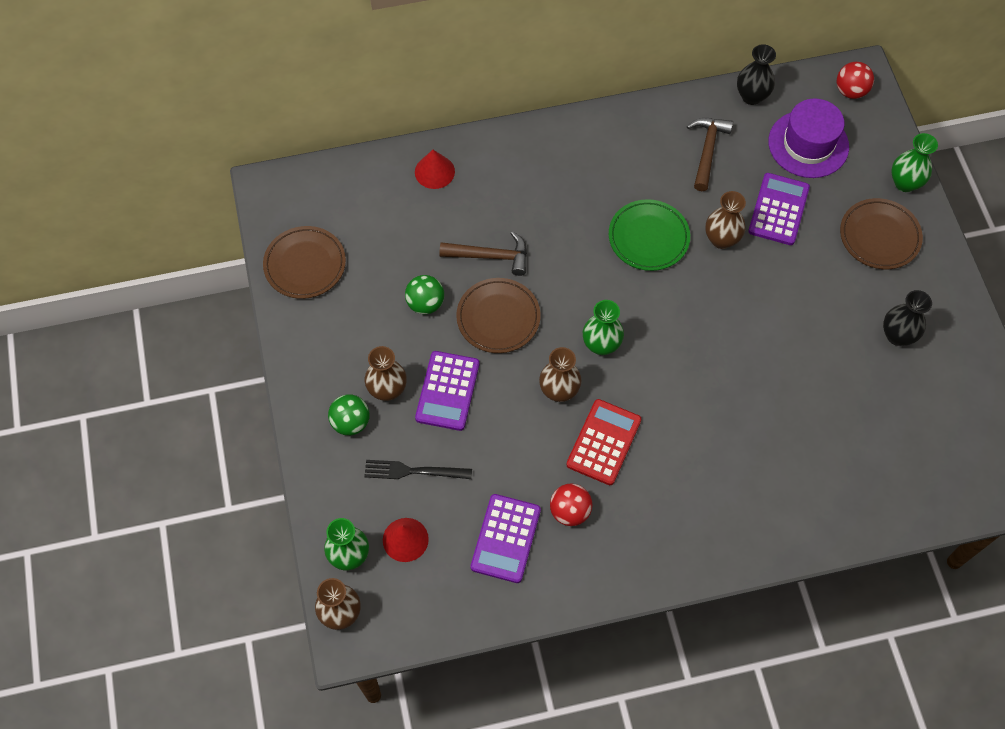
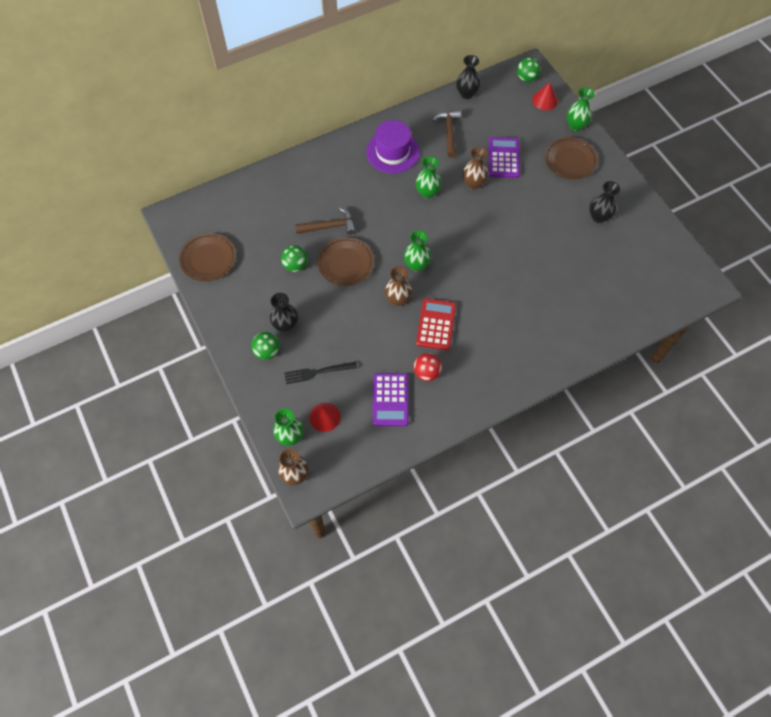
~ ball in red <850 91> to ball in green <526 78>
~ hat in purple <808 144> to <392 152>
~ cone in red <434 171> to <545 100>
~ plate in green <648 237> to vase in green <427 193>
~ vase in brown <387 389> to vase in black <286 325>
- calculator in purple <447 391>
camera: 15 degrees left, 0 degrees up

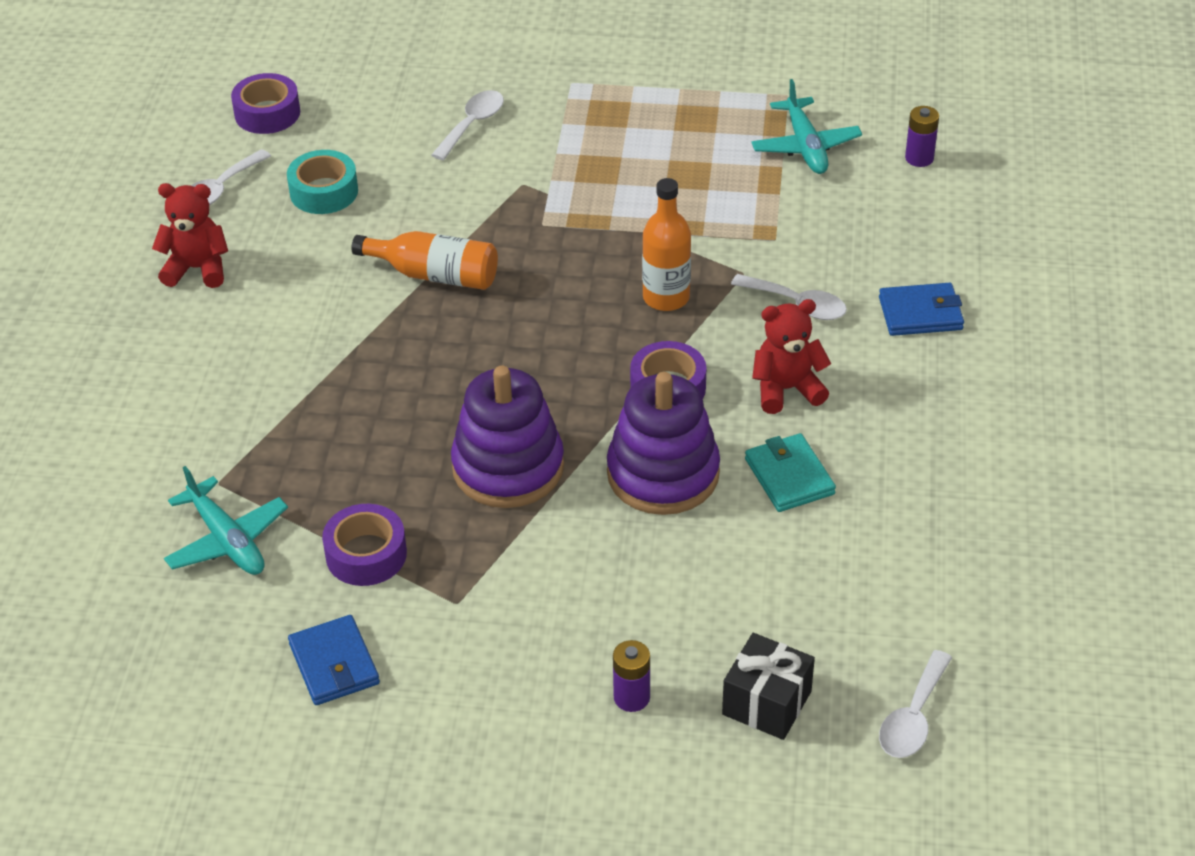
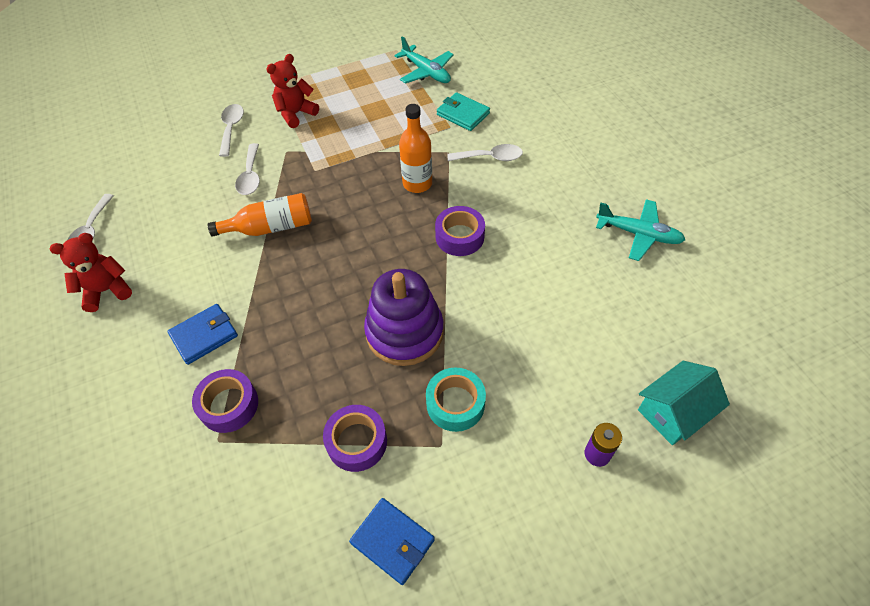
~ tape in purple <267 113> to <229 405>
- battery in purple <919 158>
~ tape in turquoise <324 191> to <455 404>
~ wallet in blue <920 313> to <204 335>
~ teddy bear in red <786 389> to <296 114>
- stacking toy in purple <663 474>
~ wallet in turquoise <789 476> to <463 114>
~ plane in turquoise <227 540> to <638 234>
~ gift in black <766 703> to house in turquoise <674 412>
~ spoon in white <913 717> to <250 176>
camera: 30 degrees left, 10 degrees up

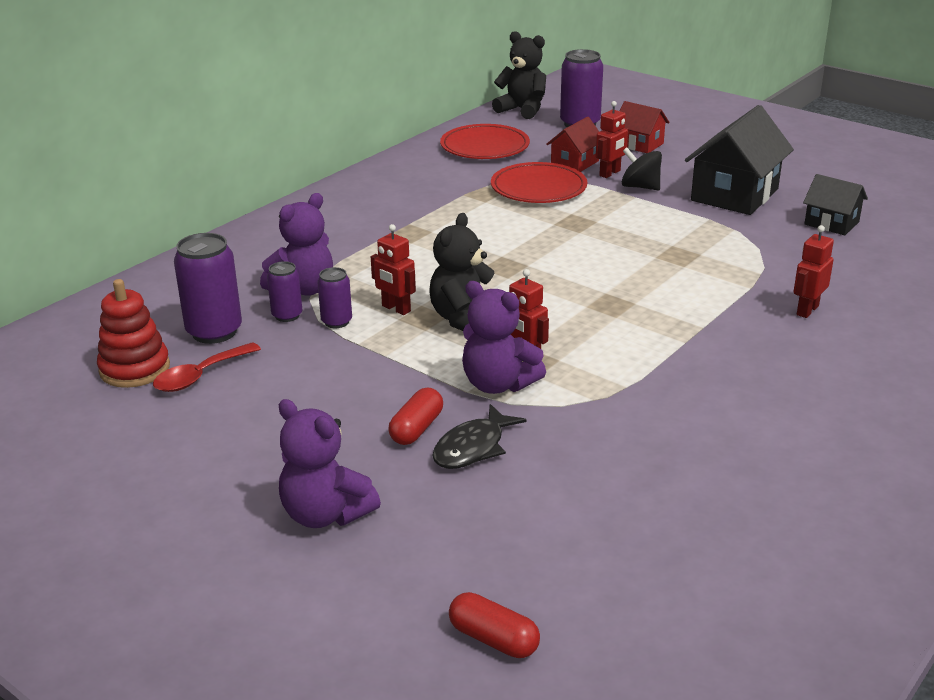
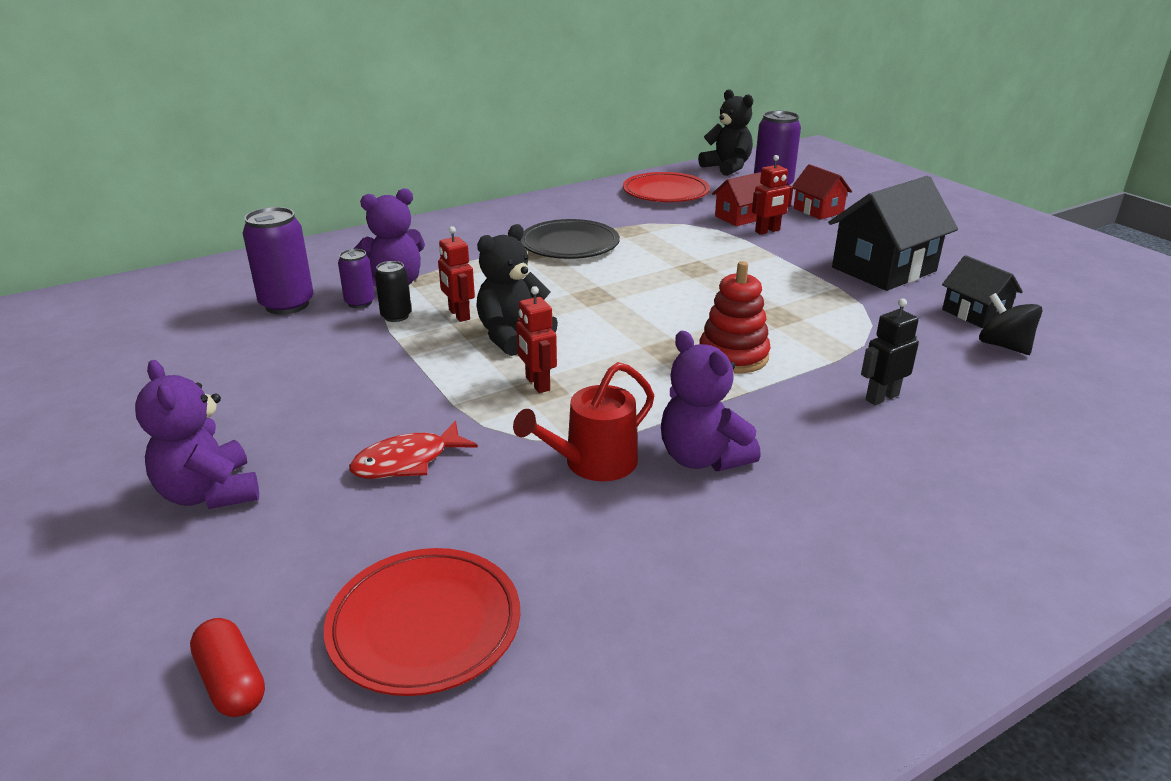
~ spinning top in black <640 187> to <1004 346>
~ plate in red <538 188> to <424 625>
~ robot in red <807 310> to robot in black <881 397>
~ can in purple <336 322> to can in black <396 316>
~ stacking toy in red <134 369> to <733 356>
~ teddy bear in purple <498 384> to <702 458>
- spoon in red <200 376>
- capsule in red <416 429>
~ fish in black <473 447> to fish in red <407 461>
+ plate in black <569 245>
+ watering can in red <593 463>
camera: 20 degrees right, 0 degrees up

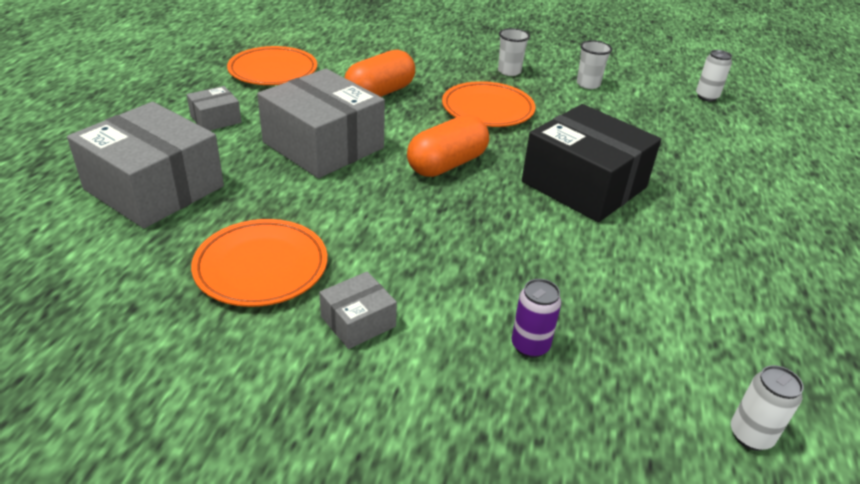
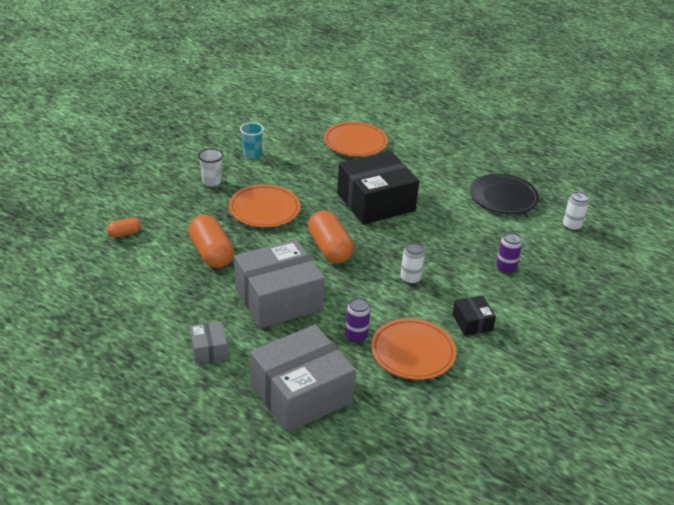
~ cup in white <588 84> to cup in turquoise <252 154>
~ plate in orange <273 71> to <355 142>
~ can in white <706 97> to <410 279>
~ box in grey <358 321> to box in black <472 322>
+ plate in black <503 197>
+ capsule in orange <124 233>
+ can in purple <356 336>
camera: 70 degrees left, 0 degrees up

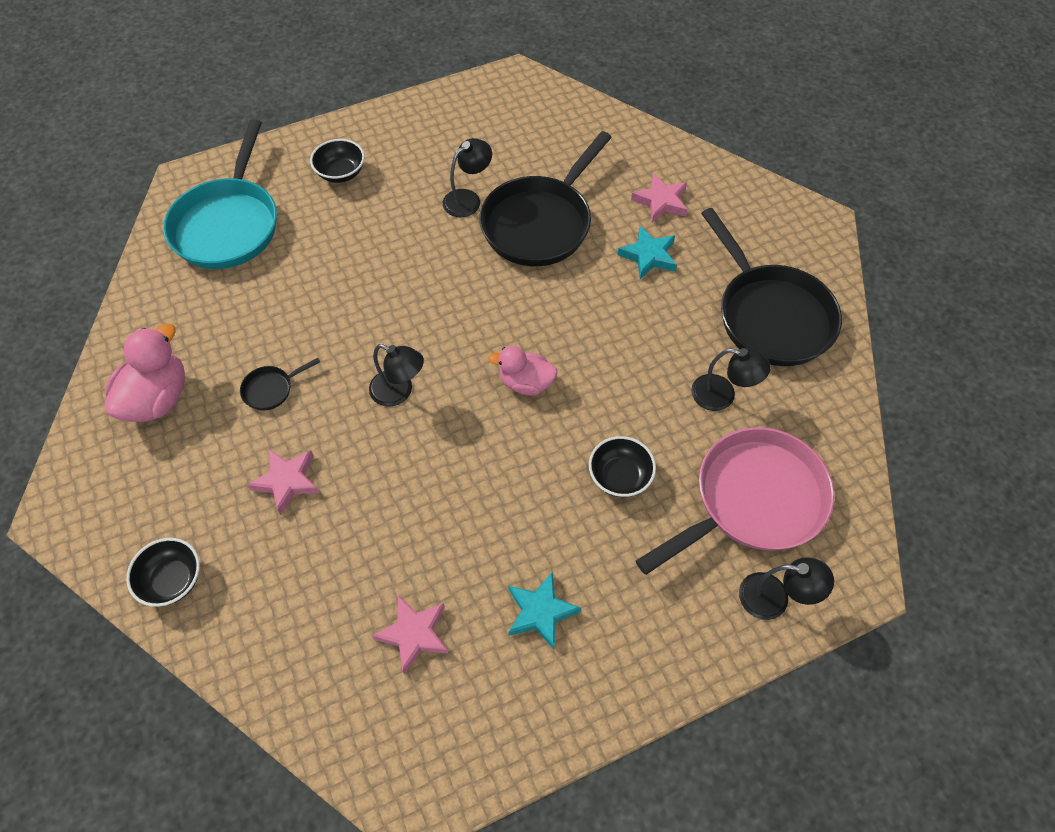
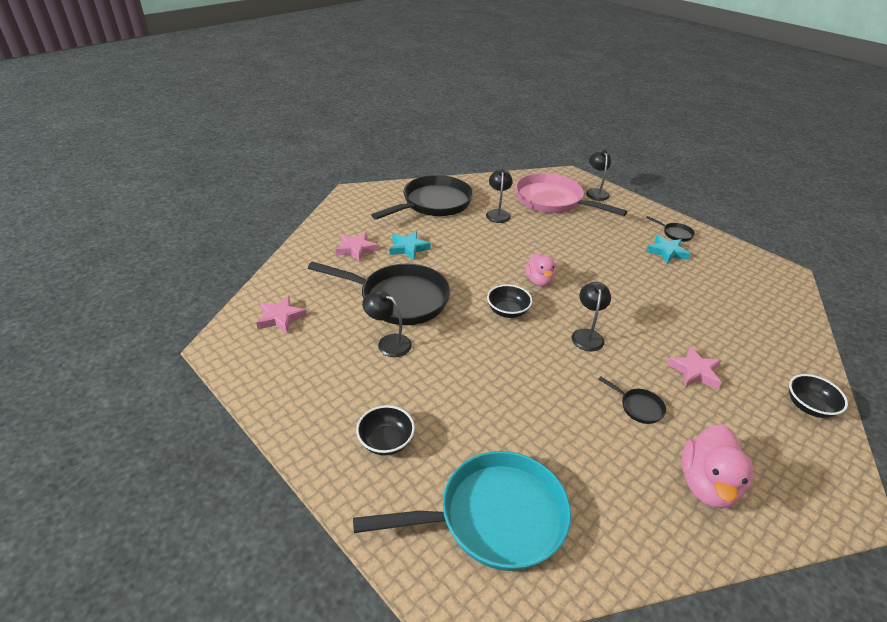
~ duck in pink <157 398> = <707 484> 75 degrees counterclockwise
~ bowl in black <619 476> to <507 311>
~ star in pink <414 634> to <280 317>
+ pan in black <675 234>
camera: 110 degrees left, 20 degrees down

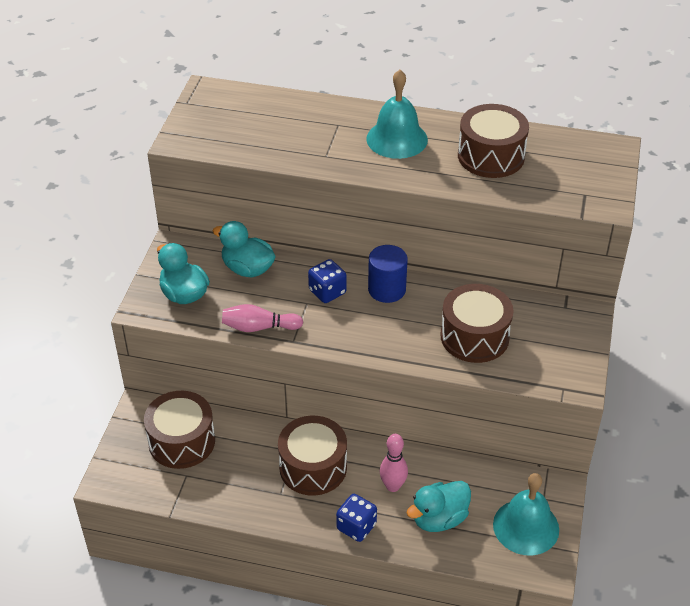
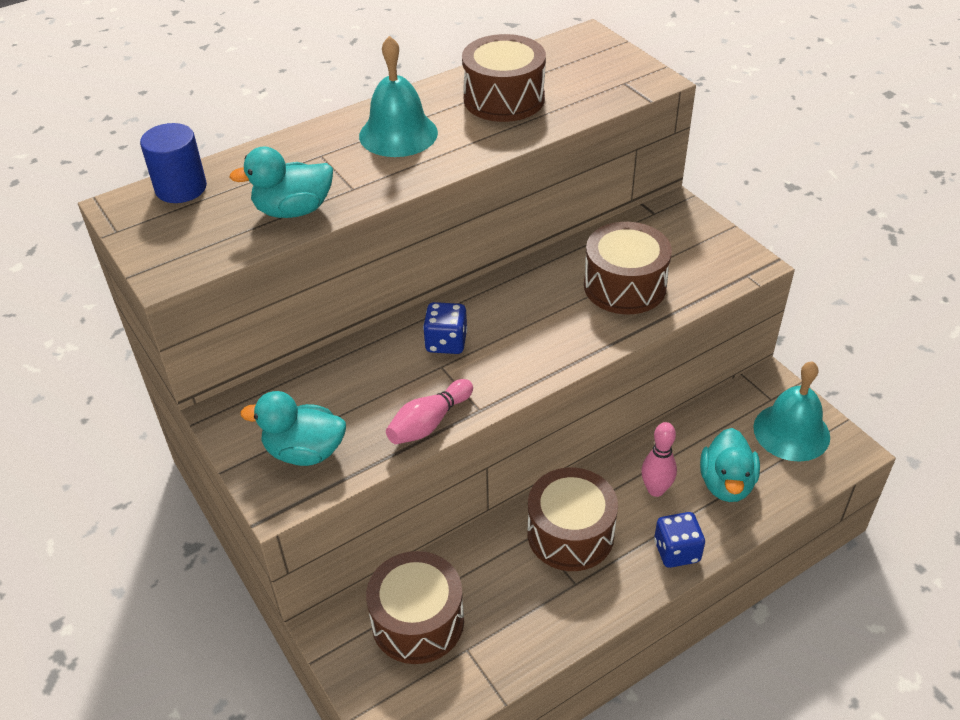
~ duck in turquoise <247 269> to <293 210>
~ cylinder in blue <387 289> to <181 188>
camera: 45 degrees left, 0 degrees up

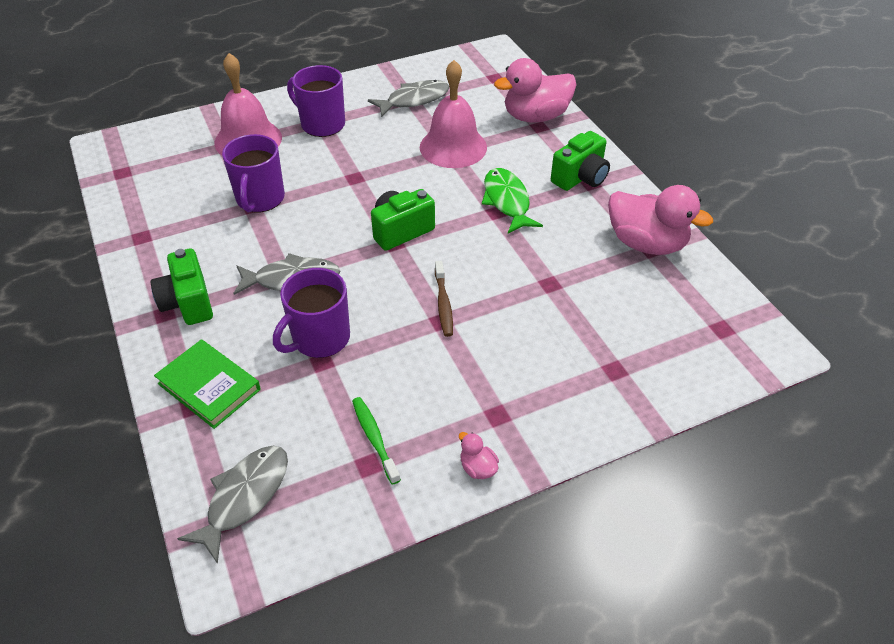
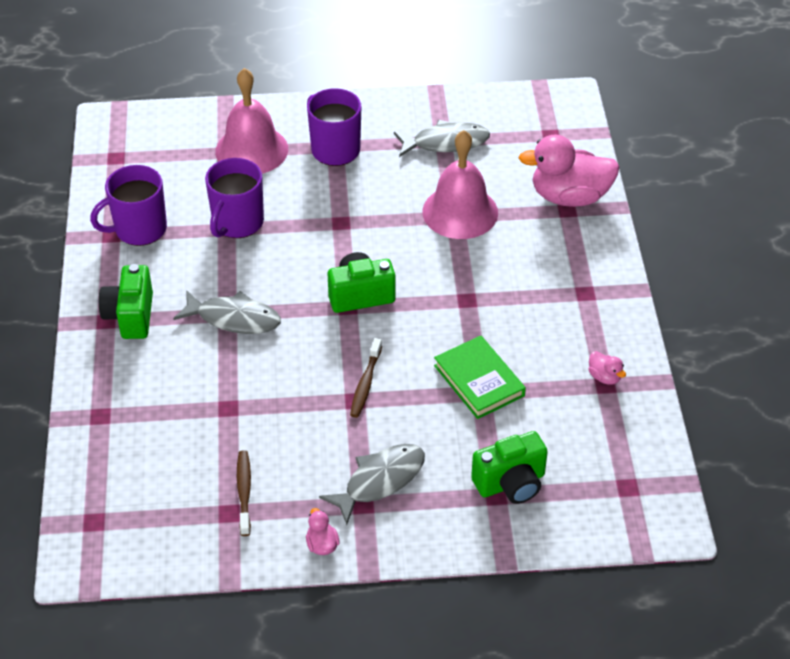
~ camera in green <580 178> to <511 483>
- fish in green <507 201>
~ duck in pink <646 243> = <604 377> x0.42
~ mug in purple <319 339> to <139 229>
~ book in green <209 386> to <479 380>
~ toothbrush in green <374 438> to toothbrush in brown <244 492>
~ fish in grey <245 497> to <380 481>
camera: 20 degrees right, 0 degrees up

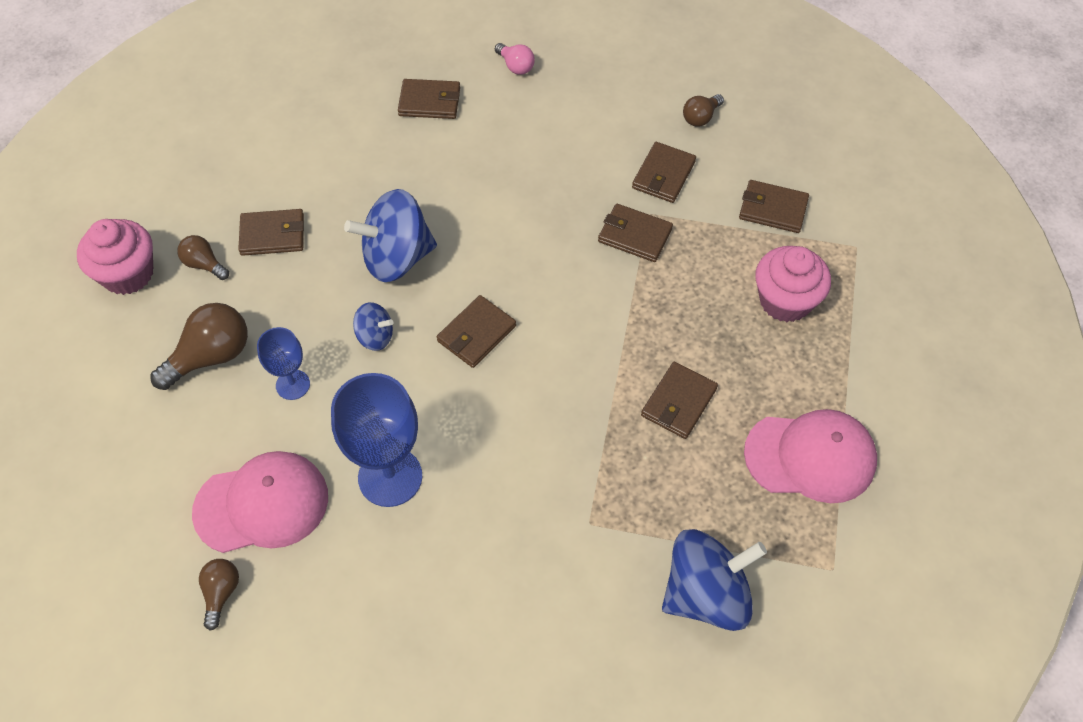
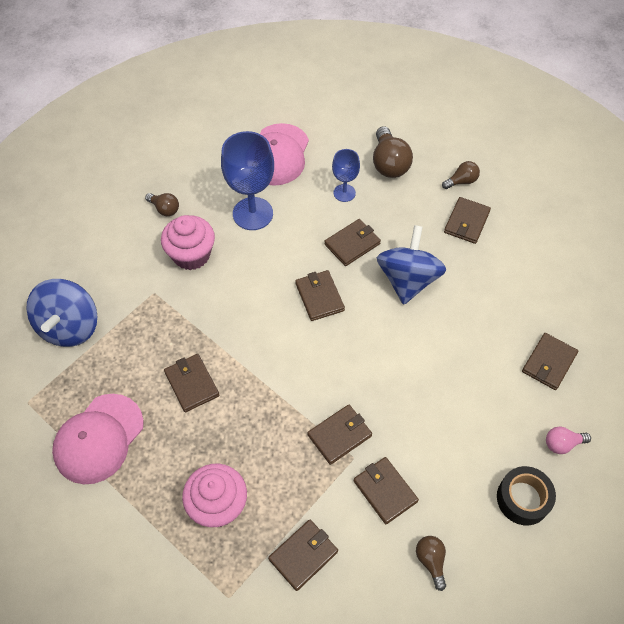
~ cupcake in pink <128 274> to <191 255>
~ spinning top in blue <375 336> to wallet in brown <352 244>
~ light bulb in brown <221 593> to <164 209>
+ tape in black <523 499>
camera: 120 degrees right, 0 degrees up

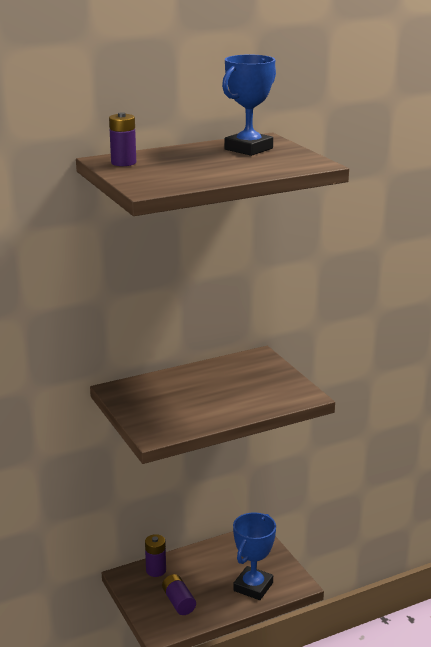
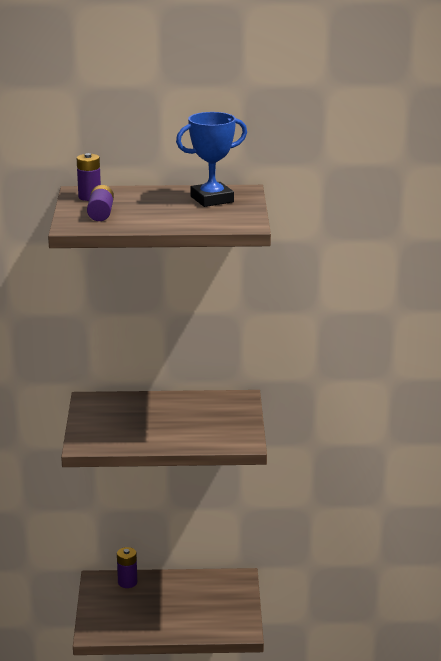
- trophy in blue <253 587>
~ battery in purple <178 602> to <100 213>
camera: 25 degrees right, 0 degrees up

